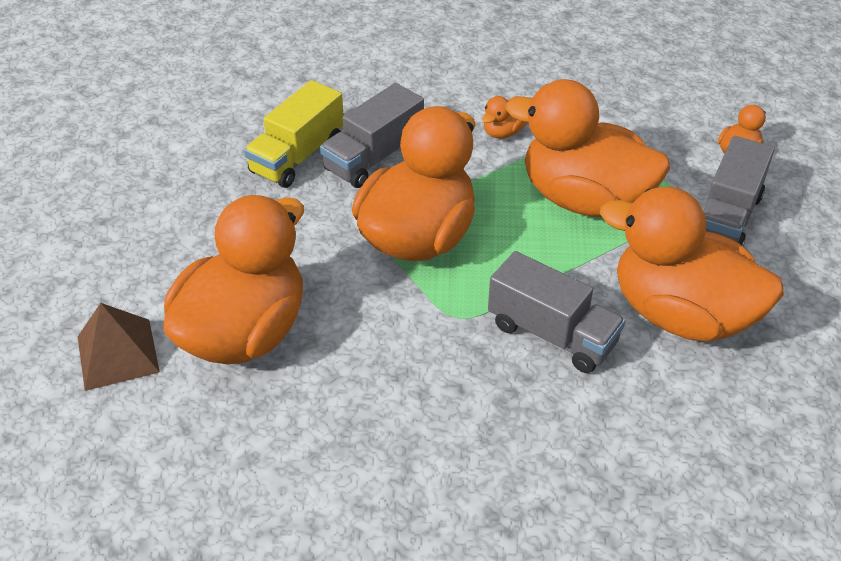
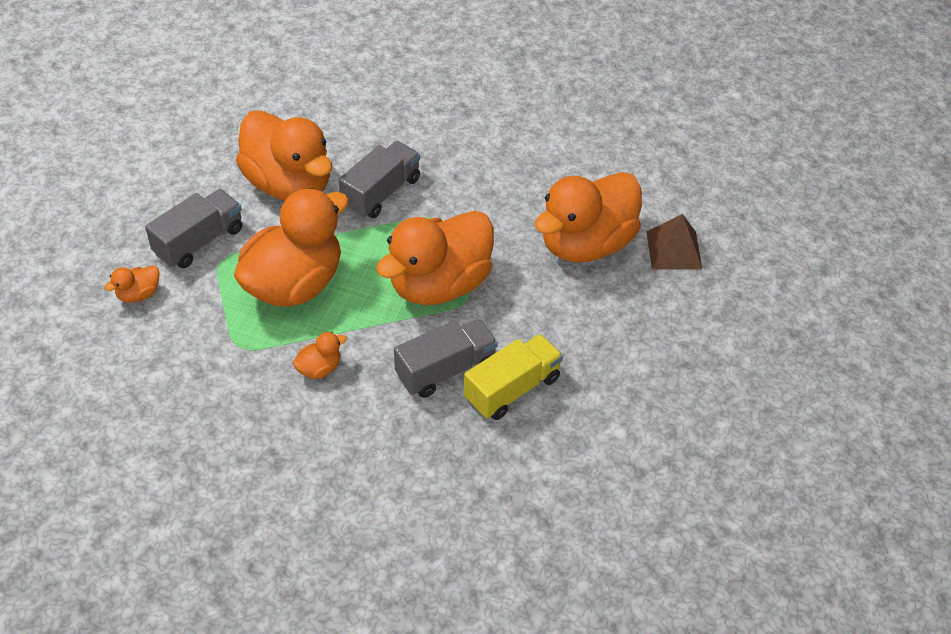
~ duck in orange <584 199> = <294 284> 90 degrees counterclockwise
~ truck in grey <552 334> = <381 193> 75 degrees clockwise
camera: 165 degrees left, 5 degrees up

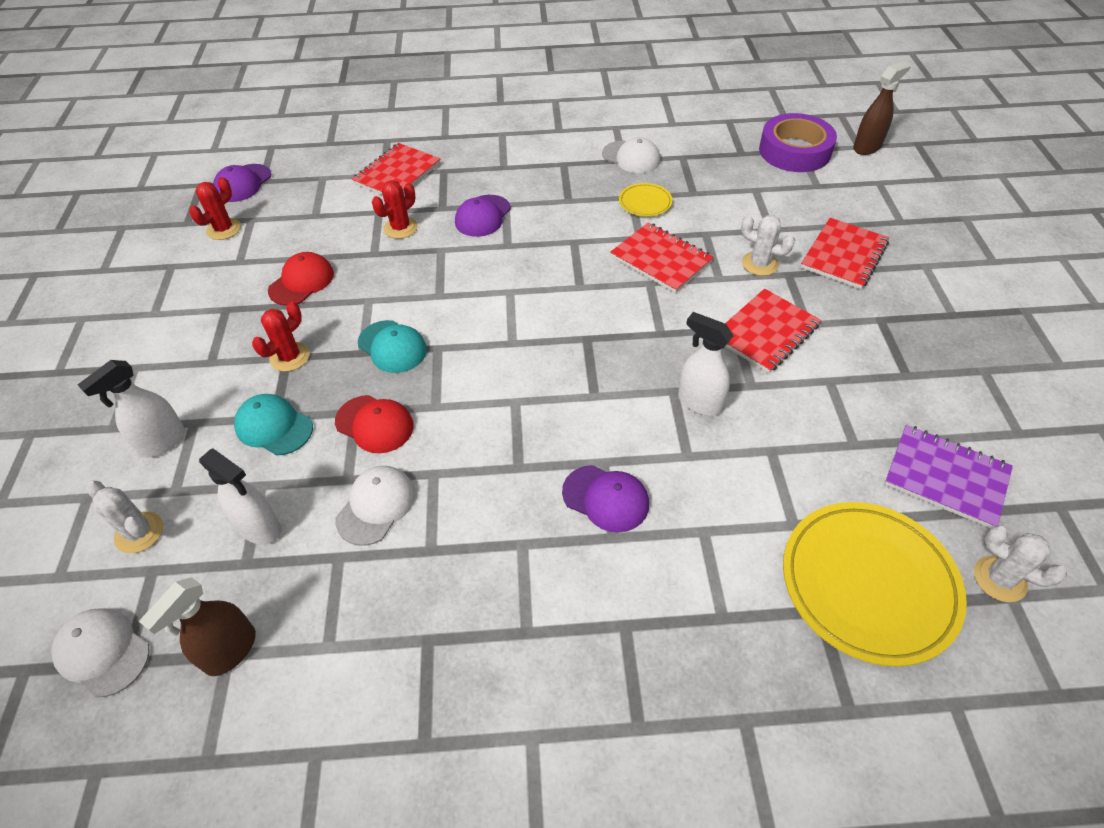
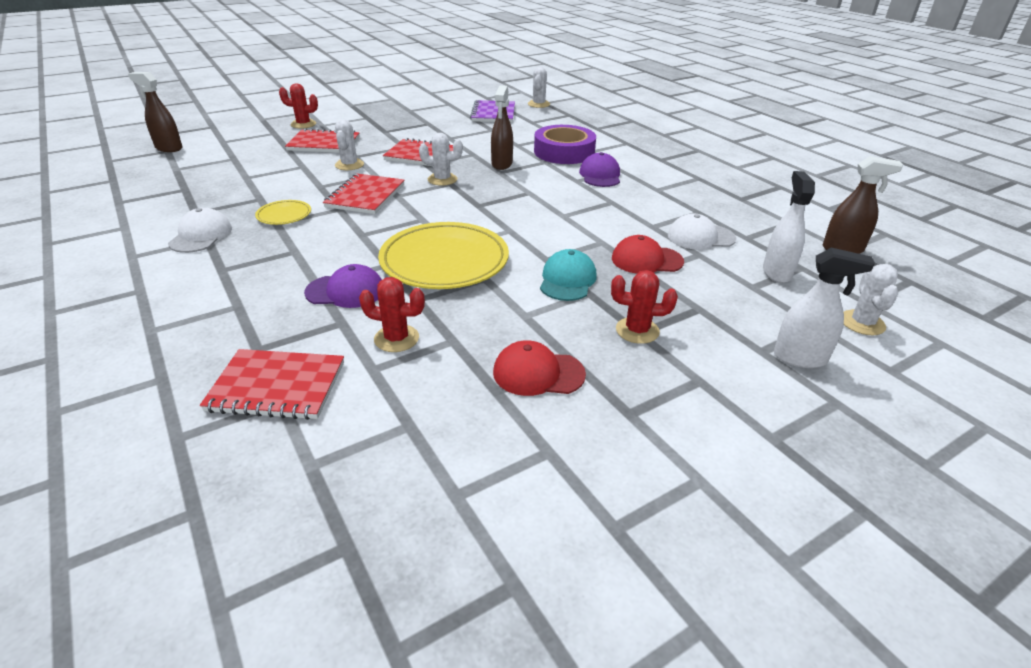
~ tape in purple <794 151> to <564 152>
- cap in purple <243 183>
~ cactus in red <224 229> to <303 124>
~ spray bottle in white <699 402> to spray bottle in brown <501 164>
- cap in turquoise <274 427>
~ cap in red <374 424> = <646 260> 90 degrees counterclockwise
~ plate in yellow <868 584> to <444 261>
- cap in white <103 652>
+ cactus in white <442 179>
camera: 120 degrees left, 15 degrees down

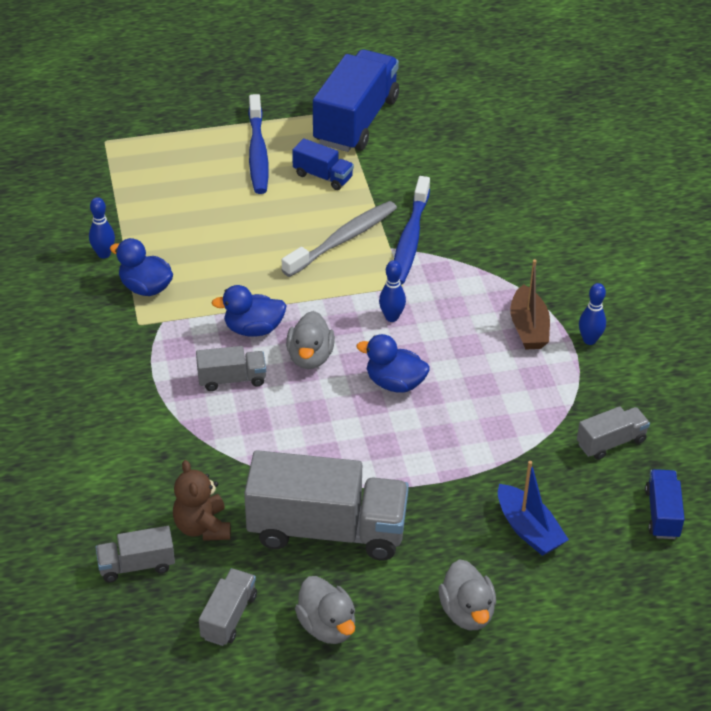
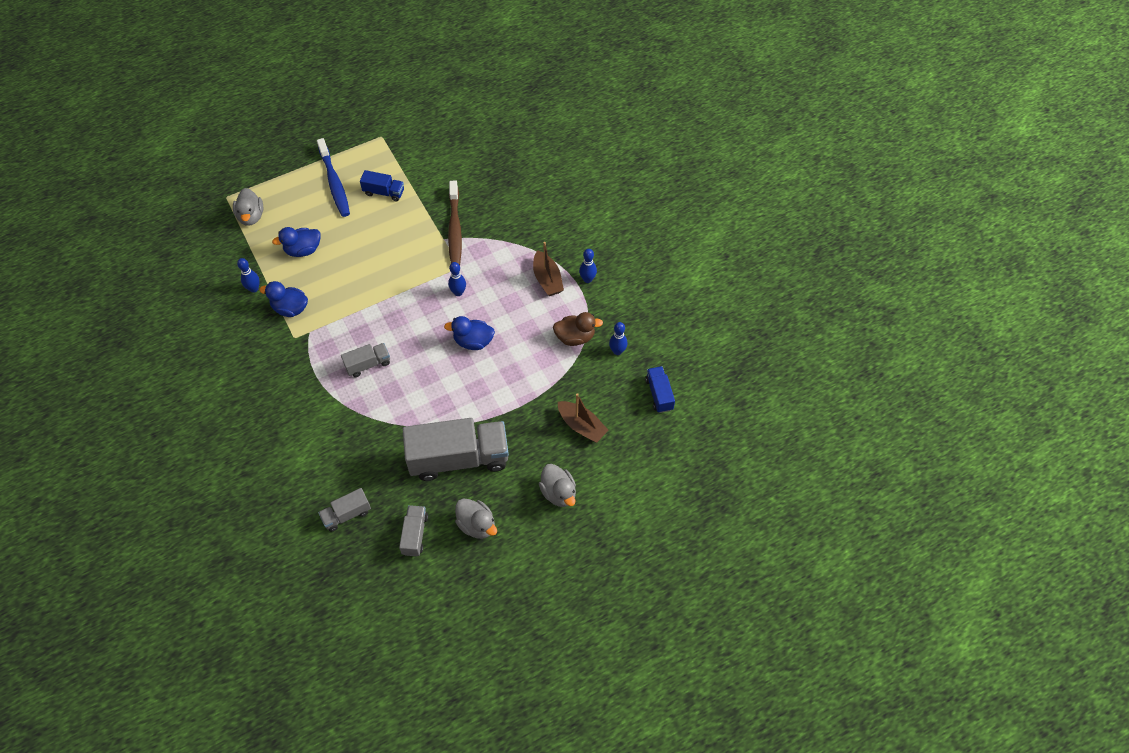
- truck in blue <356 121>
~ toothbrush in blue <410 239> to toothbrush in brown <455 229>
- toothbrush in grey <343 239>
~ duck in blue <253 329> to <303 250>
~ duck in grey <310 357> to <251 216>
~ truck in grey <611 442> to bowling pin in blue <617 351>
- teddy bear in brown <202 527>
~ boat in blue <528 529> to boat in brown <581 426>
+ duck in brown <575 337>
camera: 15 degrees left, 15 degrees up

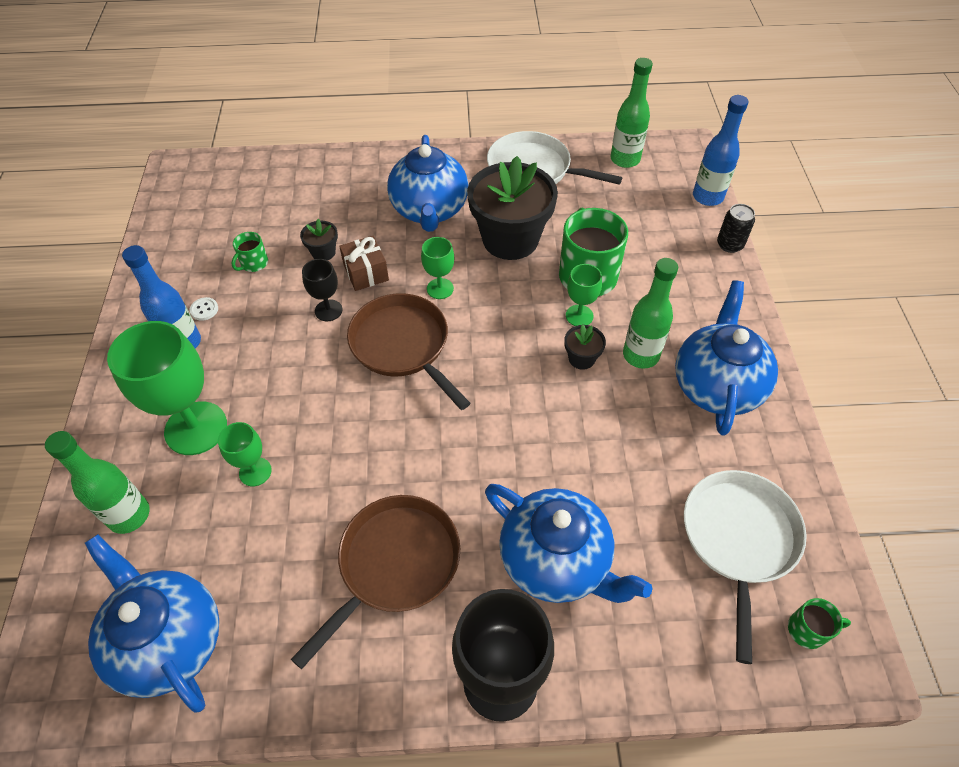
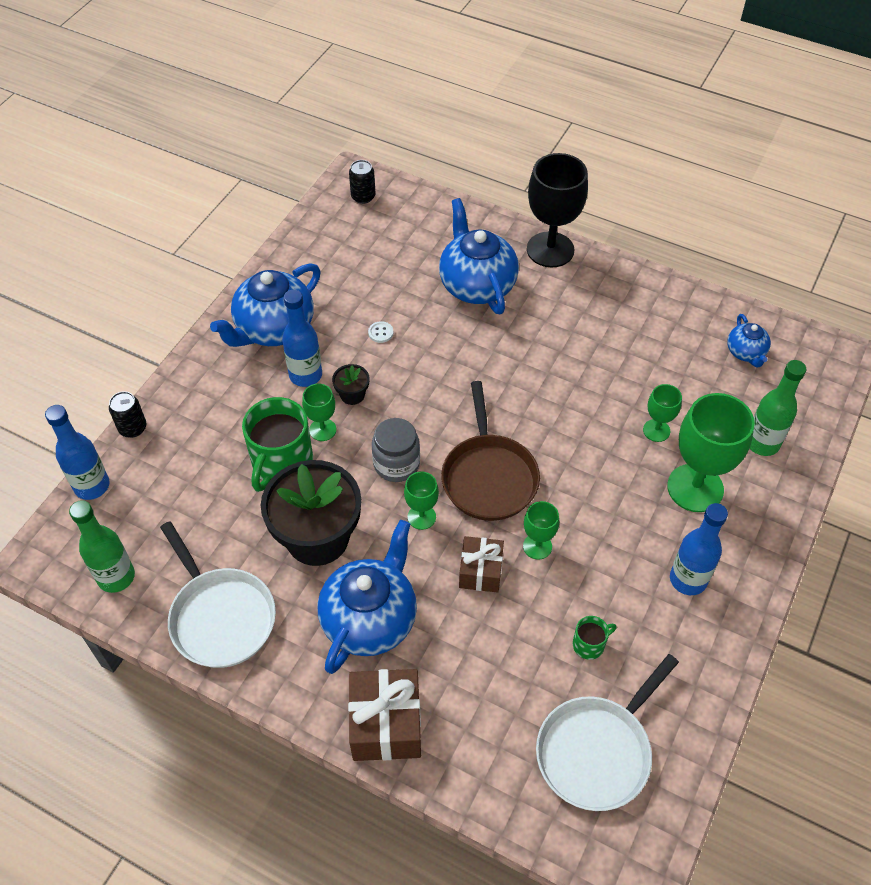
- flower pot in black <323 252>
~ bottle in green <640 355> to bottle in blue <305 375>
~ goblet in black <328 310> to goblet in green <537 546>
~ button in white <204 309> to <380 333>
~ pan in white <739 539> to <597 751>
- pan in brown <395 564>
~ teapot in blue <169 640> = <745 353> x0.51
~ mug in green <808 630> to can in black <363 197>
+ jar in grey <396 464>
+ gift in brown <386 724>
camera: 150 degrees left, 0 degrees up

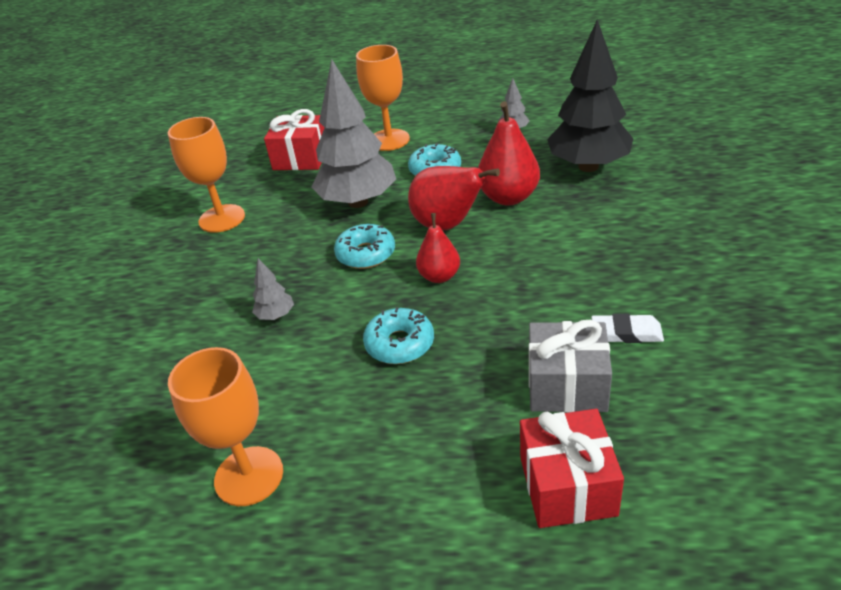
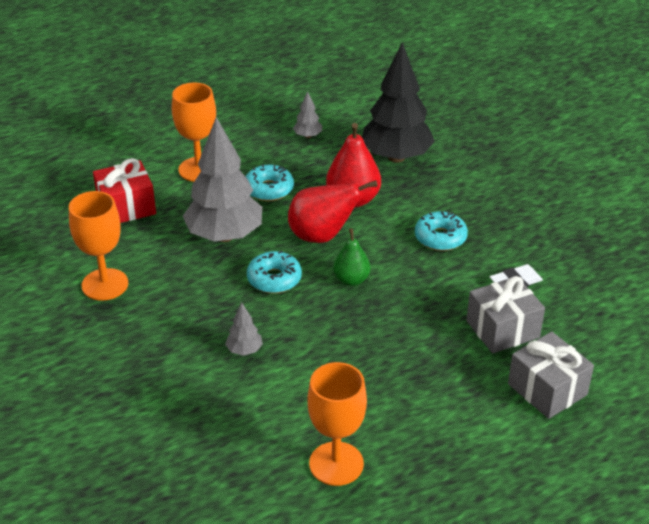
~ pear in red <439 276> to pear in green <351 280>
~ donut in turquoise <400 344> to <440 238>
~ gift in red <567 486> to gift in grey <547 389>
camera: 35 degrees left, 0 degrees up

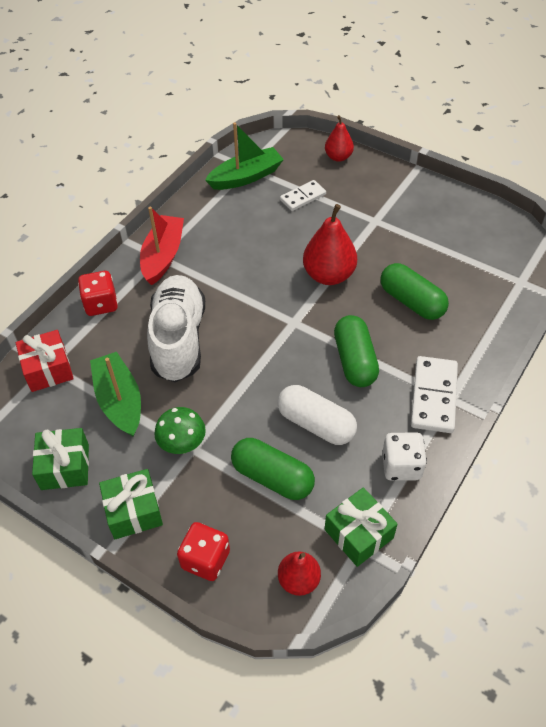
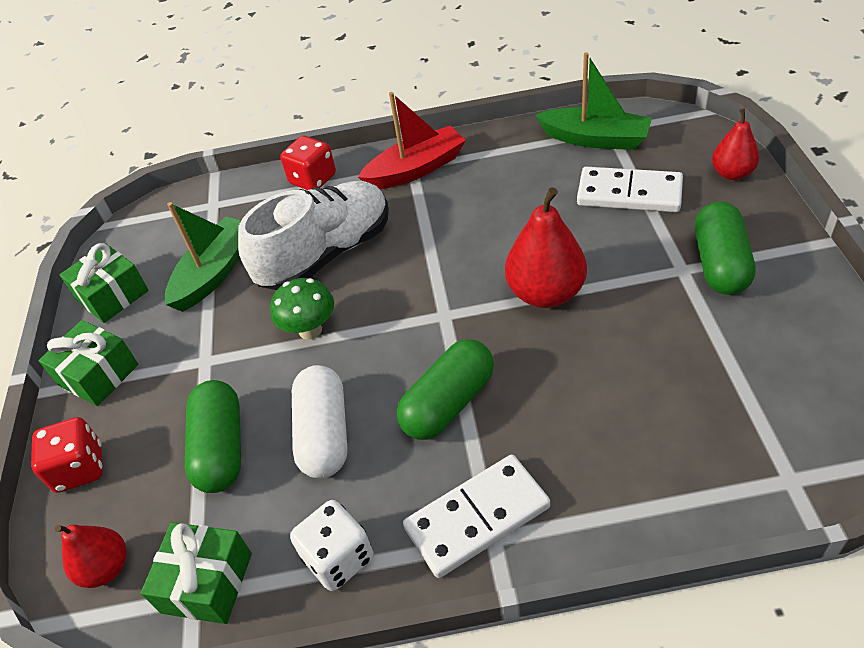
~ domino in white <303 197> = <629 193> x1.58
~ capsule in green <411 301> to <720 263>
- gift in red <48 369>
~ mushroom in green <183 445> to <310 330>
camera: 55 degrees right, 5 degrees down

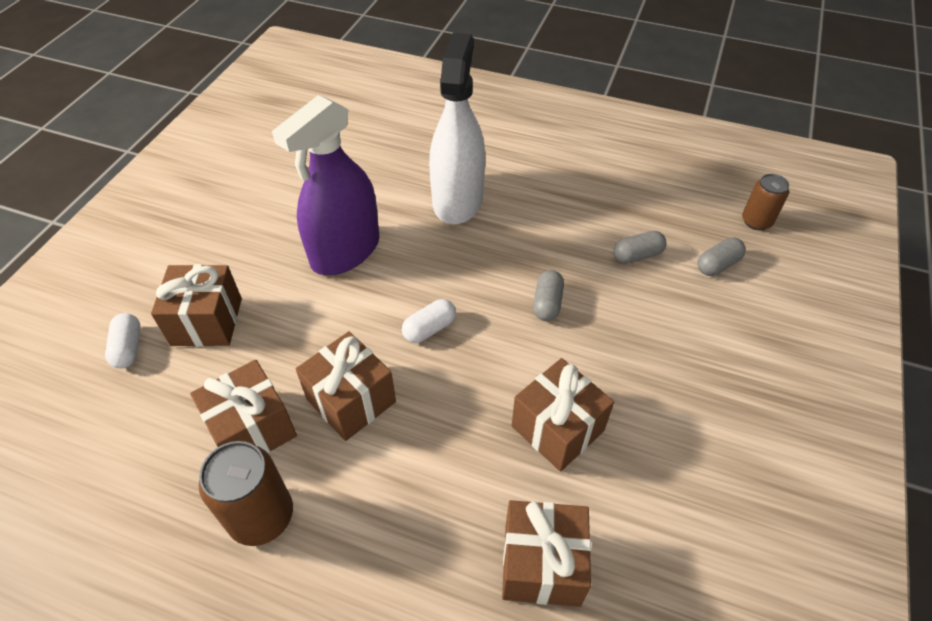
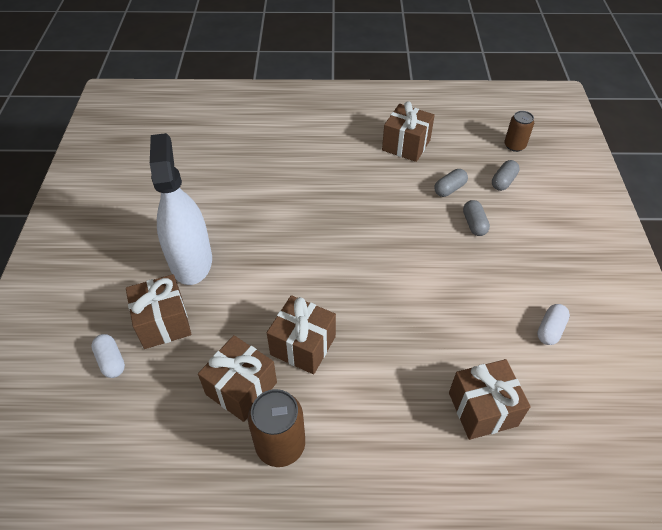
~ spray bottle in white <457 200> to <191 261>
- spray bottle in purple <345 251>
~ capsule in grey <547 303> to <474 224>
~ capsule in white <429 329> to <550 330>
~ gift in brown <557 428> to <406 145>
camera: 20 degrees left, 0 degrees up

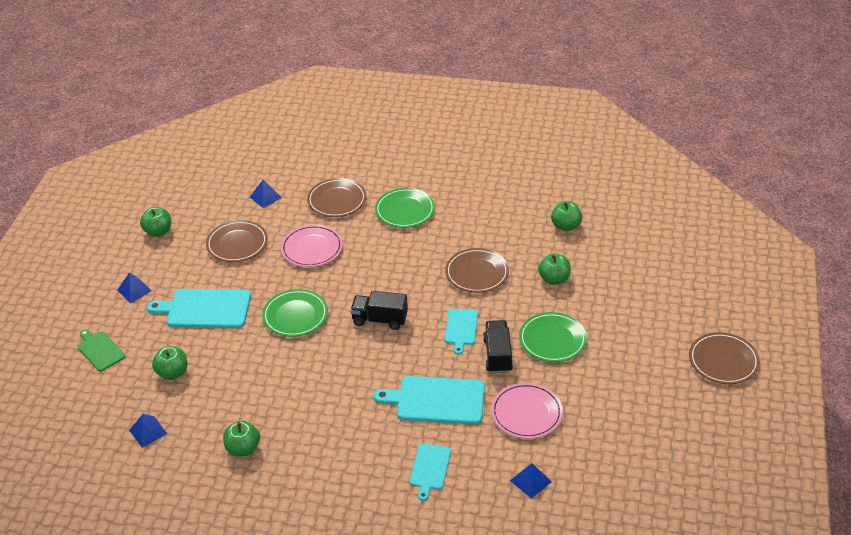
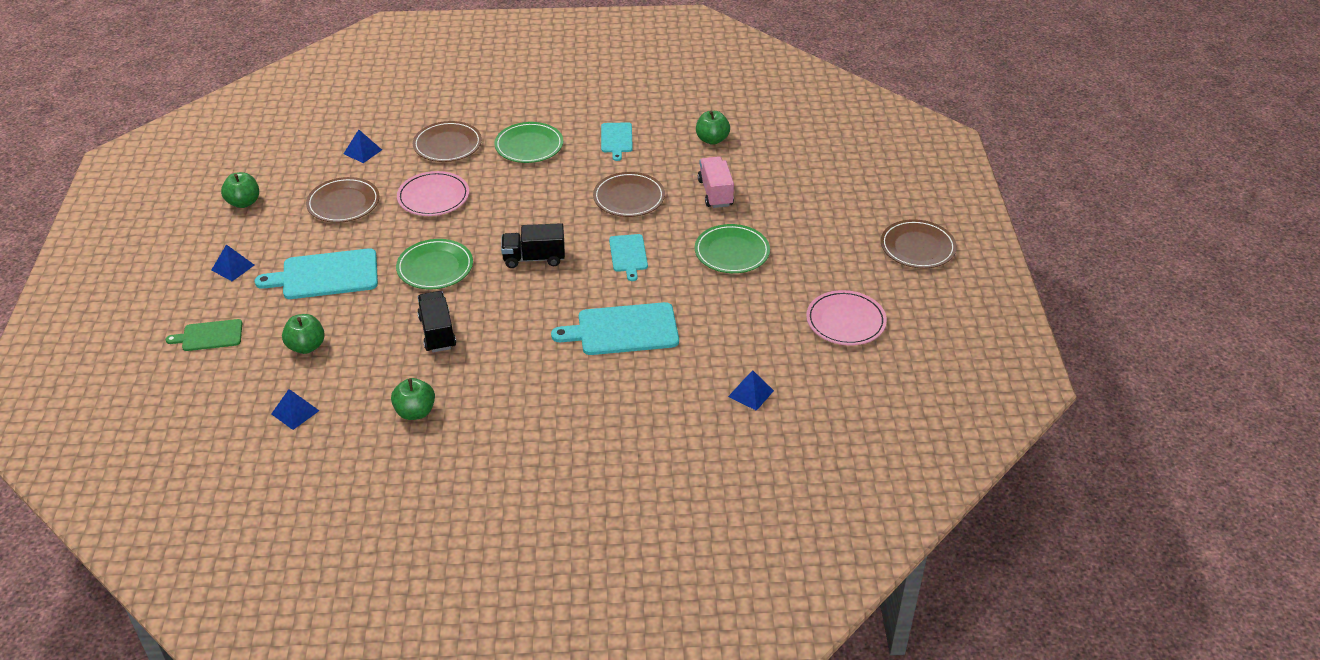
~ apple in green <554 279> to truck in pink <715 193>
~ truck in black <497 355> to <437 332>
~ cutting board in green <100 350> = <209 336> 45 degrees counterclockwise
~ plate in pink <526 413> to <845 321>
~ cutting board in turquoise <430 469> to <616 139>
camera: 15 degrees left, 0 degrees up

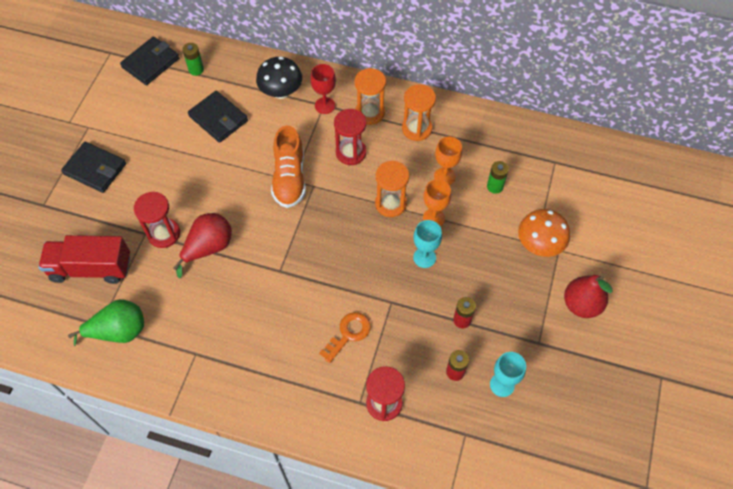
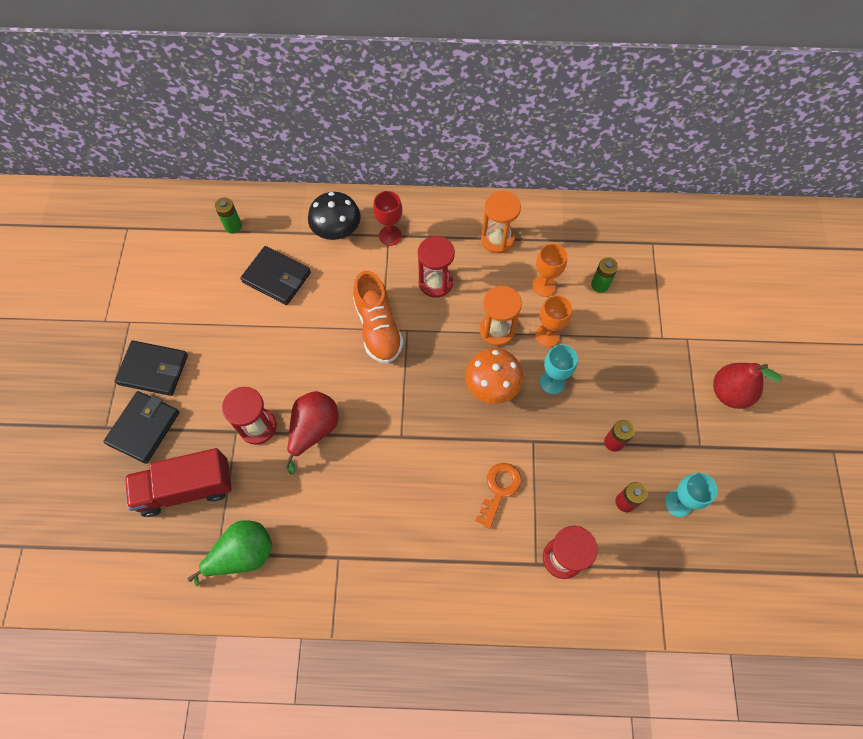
~ wallet in black <151 63> to <144 428>
- hourglass in orange <370 113>
~ mushroom in orange <539 244> to <492 386>
camera: 15 degrees left, 5 degrees up

